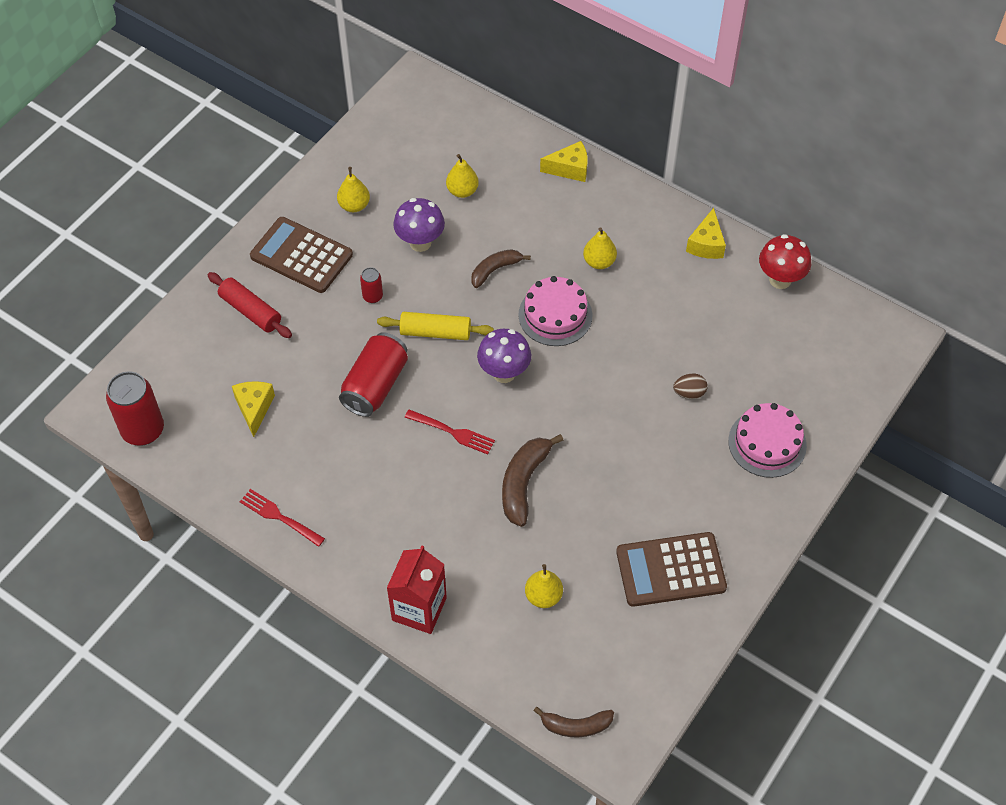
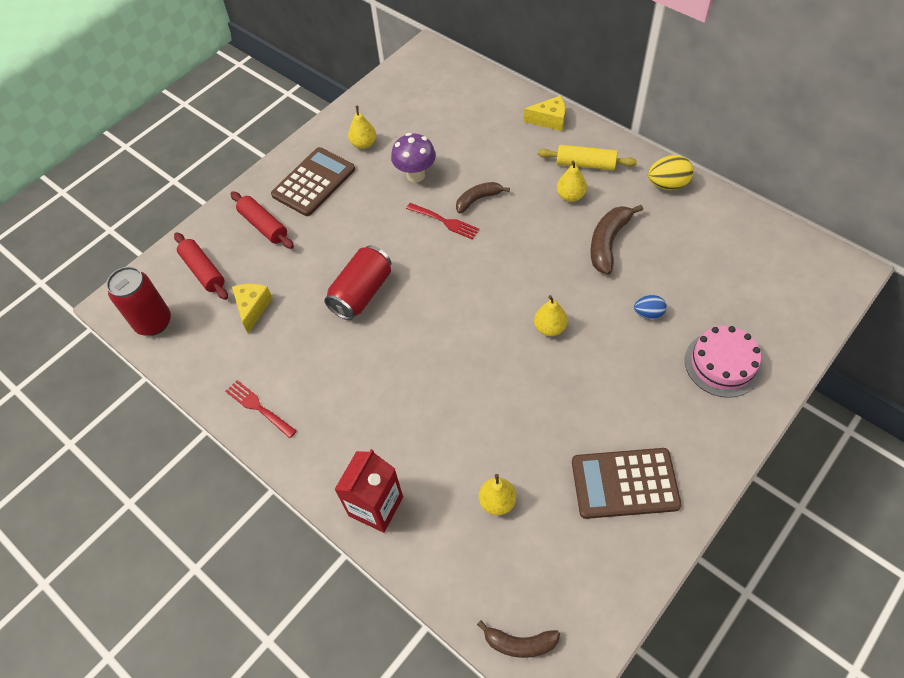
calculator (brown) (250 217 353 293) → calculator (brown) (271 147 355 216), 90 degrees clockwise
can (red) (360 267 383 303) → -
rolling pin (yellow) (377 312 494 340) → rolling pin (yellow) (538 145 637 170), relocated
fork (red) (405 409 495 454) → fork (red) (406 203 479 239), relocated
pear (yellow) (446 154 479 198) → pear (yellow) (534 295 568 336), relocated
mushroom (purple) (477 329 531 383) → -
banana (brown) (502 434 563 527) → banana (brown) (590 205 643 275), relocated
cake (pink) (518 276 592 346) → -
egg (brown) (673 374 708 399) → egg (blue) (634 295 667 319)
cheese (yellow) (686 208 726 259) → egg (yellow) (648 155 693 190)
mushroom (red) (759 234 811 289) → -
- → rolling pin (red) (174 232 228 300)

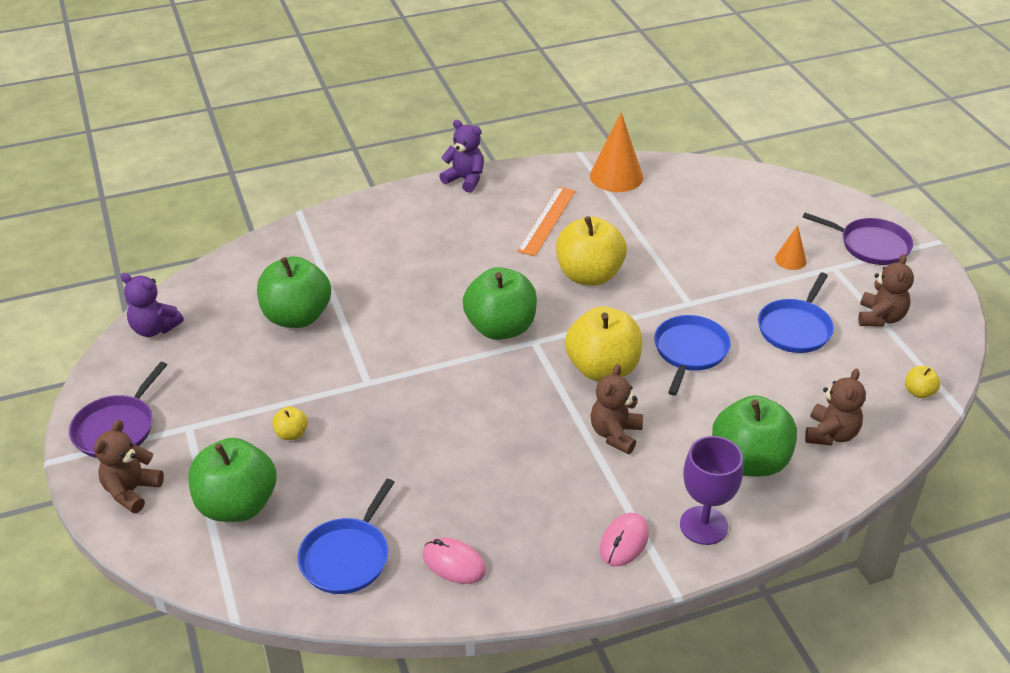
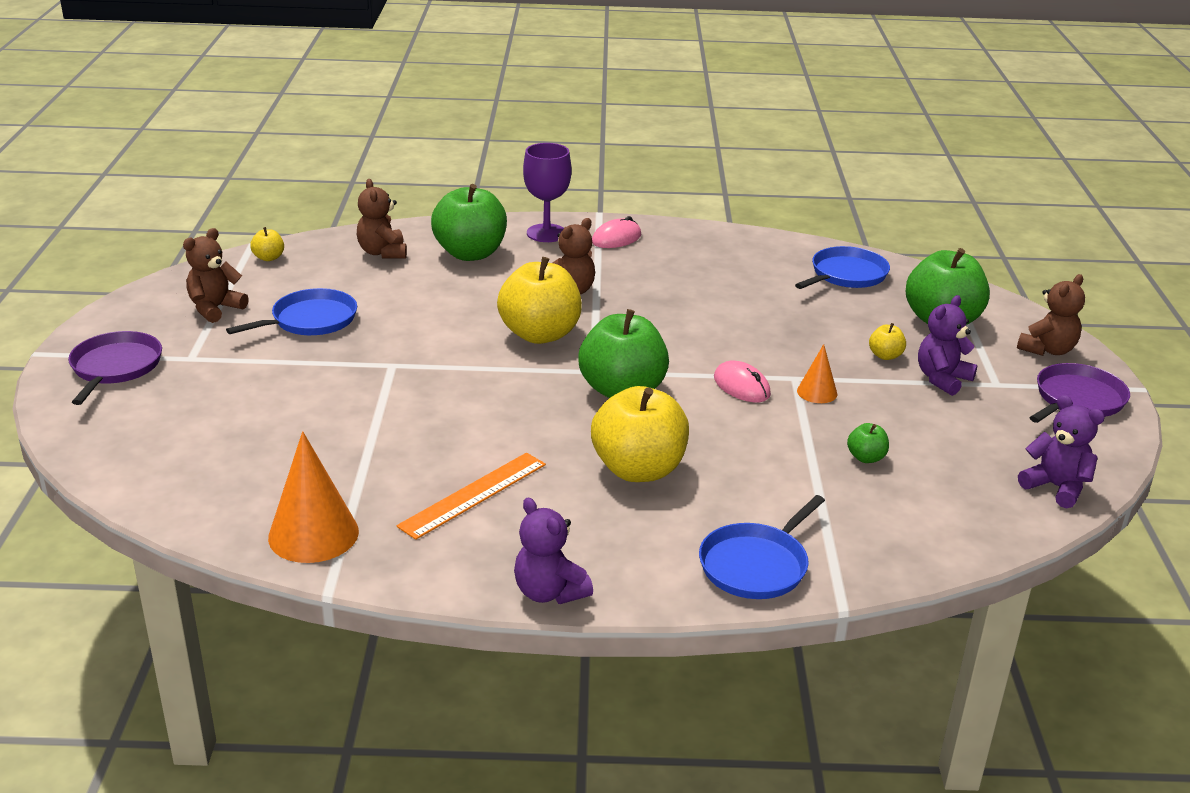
apple (green) (257 256 331 328) → apple (green) (847 423 889 463), x0.43
mouse (pink) (423 538 486 584) → mouse (pink) (714 361 771 402), relocated
apple (yellow) (556 216 627 286) → apple (yellow) (591 386 689 482), relocated
pan (blue) (654 315 731 396) → pan (blue) (699 495 825 599), relocated
cone (orange) (775 225 807 270) → cone (orange) (797 344 837 403), relocated
pan (purple) (803 213 913 265) → pan (purple) (68 331 162 405), 45 degrees clockwise
teddy bear (brown) (805 369 866 446) → teddy bear (brown) (357 179 407 259), 60 degrees counterclockwise
- → teddy bear (purple) (918 295 977 396)

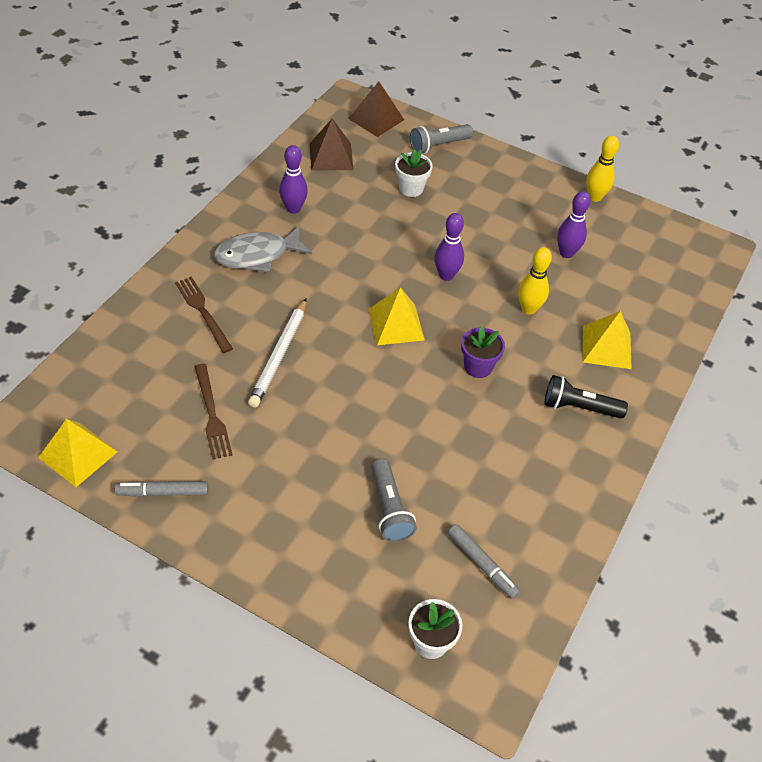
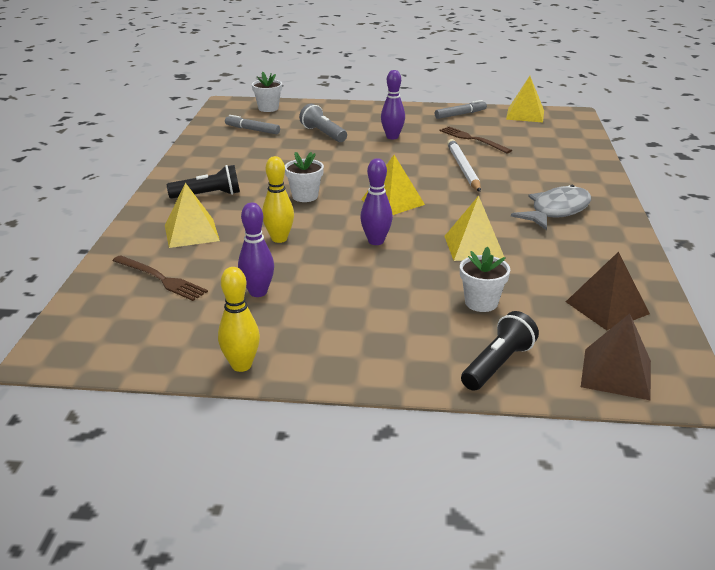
fork (brown) (175 276 233 353) → fork (brown) (112 255 208 301), relocated
bowling pin (purple) (279 145 308 214) → bowling pin (purple) (381 70 405 139), relocated
flashlight (grey) (410 124 473 154) → flashlight (black) (461 311 539 391)
flower pot (purple) (461 326 505 378) → flower pot (white) (285 152 324 202)
- → pyramid (yellow) (444 196 504 261)

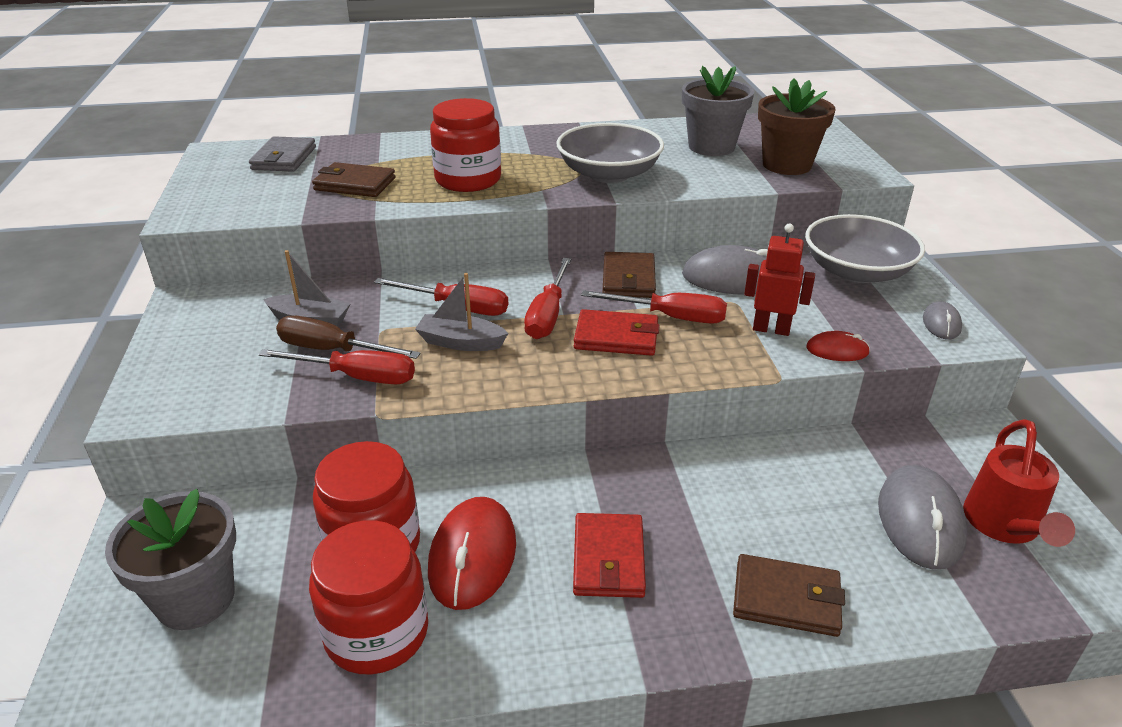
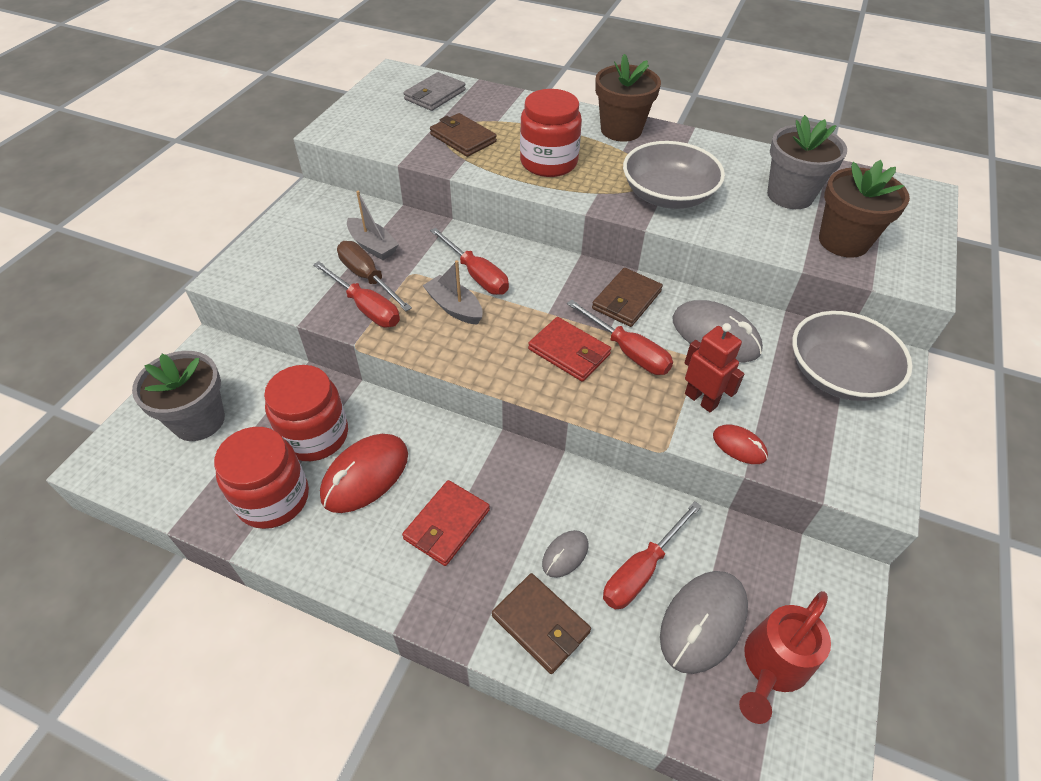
screwdriver (red) (524 258 571 339) → screwdriver (red) (603 501 702 610), relocated
mouse (grey) (923 301 962 339) → mouse (grey) (542 530 588 578), relocated
- → flower pot (brown) (595 54 661 142)

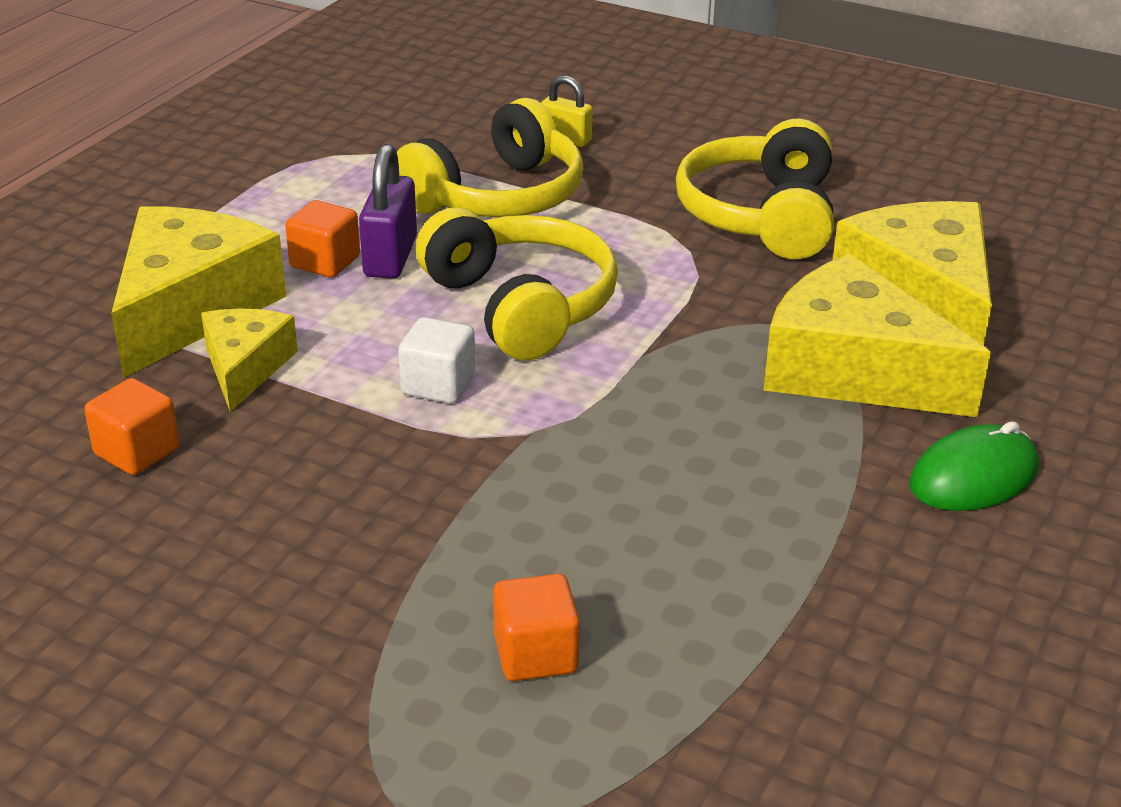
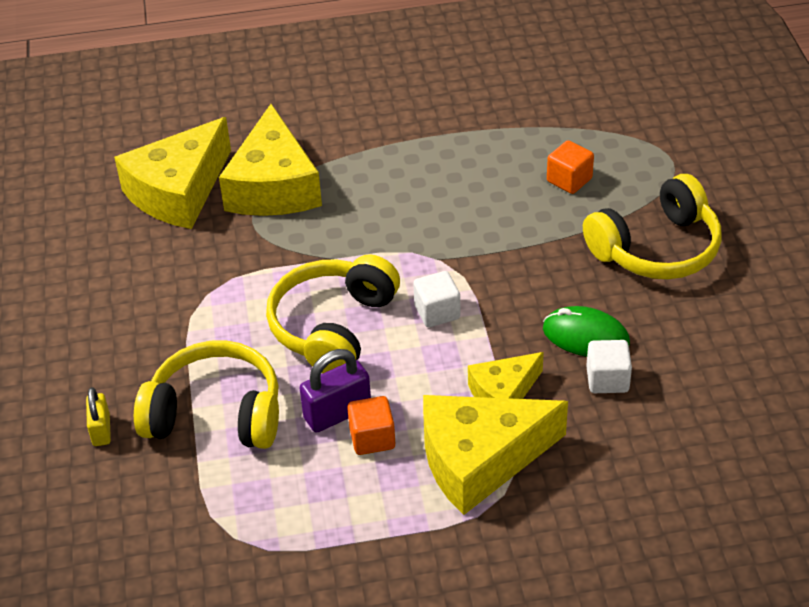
cube (orange) (84 378 180 475) → cube (white) (586 340 632 393)
headphones (yellow) (676 118 834 259) → headphones (yellow) (583 174 722 279), relocated
mouse (green) (909 421 1039 511) → mouse (green) (543 306 630 357), relocated

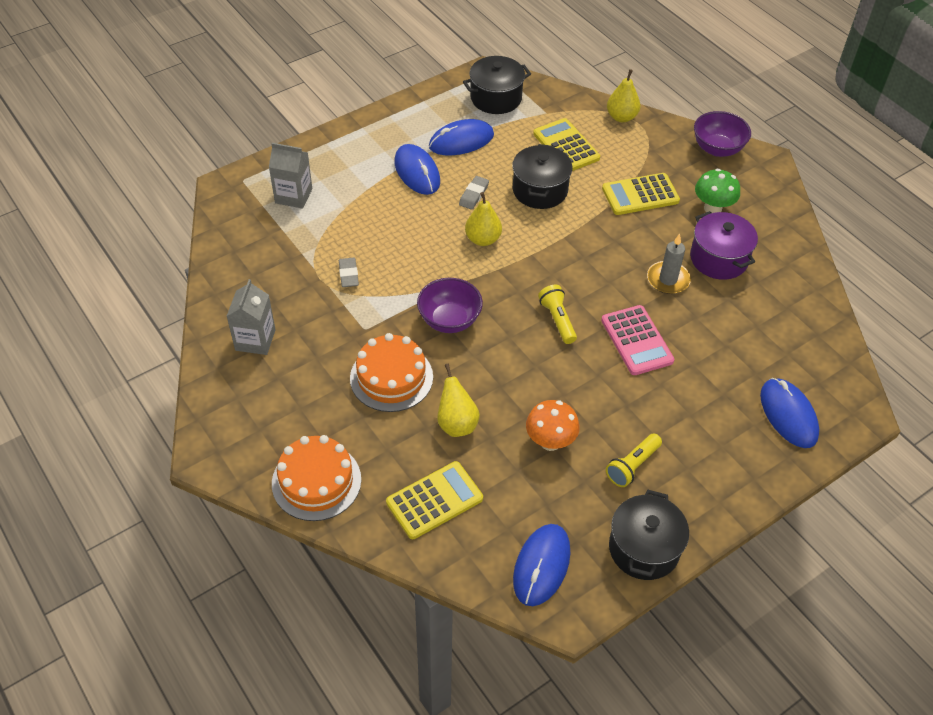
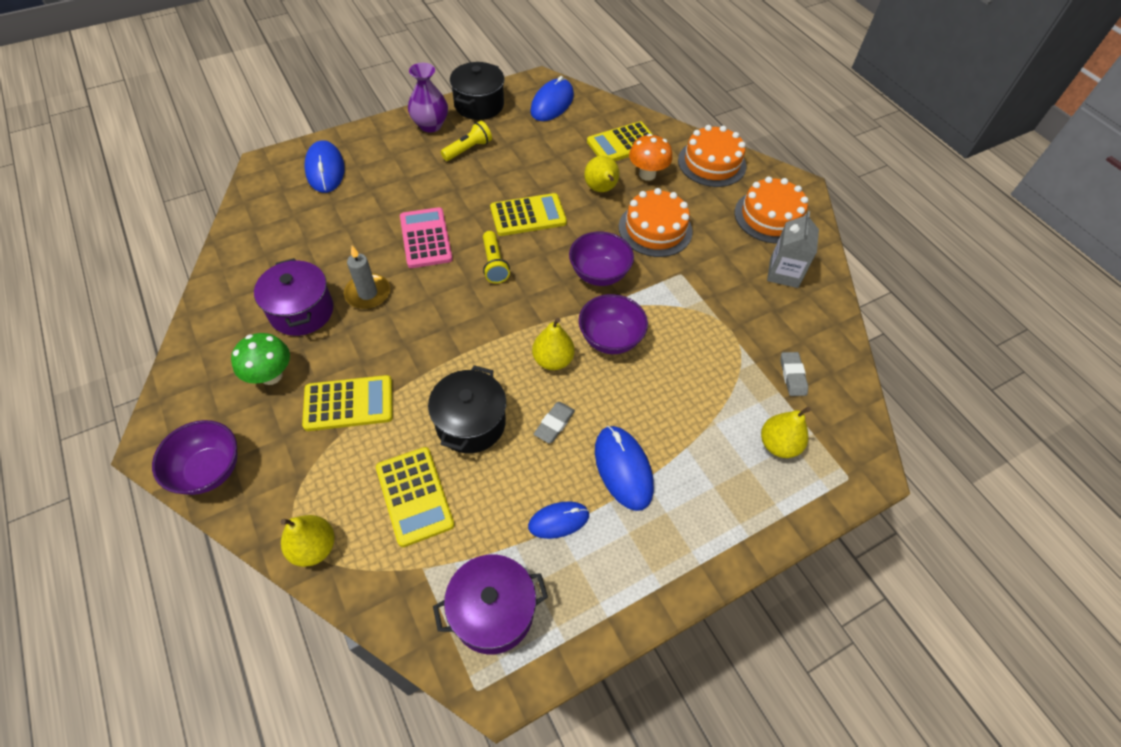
carton (grey) (269 143 312 209) → pear (yellow) (761 407 811 458)
eraser (grey) (339 258 359 287) → eraser (grey) (780 352 808 396), relocated
mouse (blue) (429 119 494 155) → mouse (blue) (528 501 589 539), x0.65
pot (black) (463 56 531 114) → pot (purple) (433 555 548 654)
mushroom (orange) (526 400 580 451) → mushroom (orange) (629 134 672 181), relocated
- → vase (purple) (408 63 448 133)
- → calculator (yellow) (490 193 567 236)
- → bowl (purple) (579 294 648 354)
- → cake (orange) (734 177 808 244)

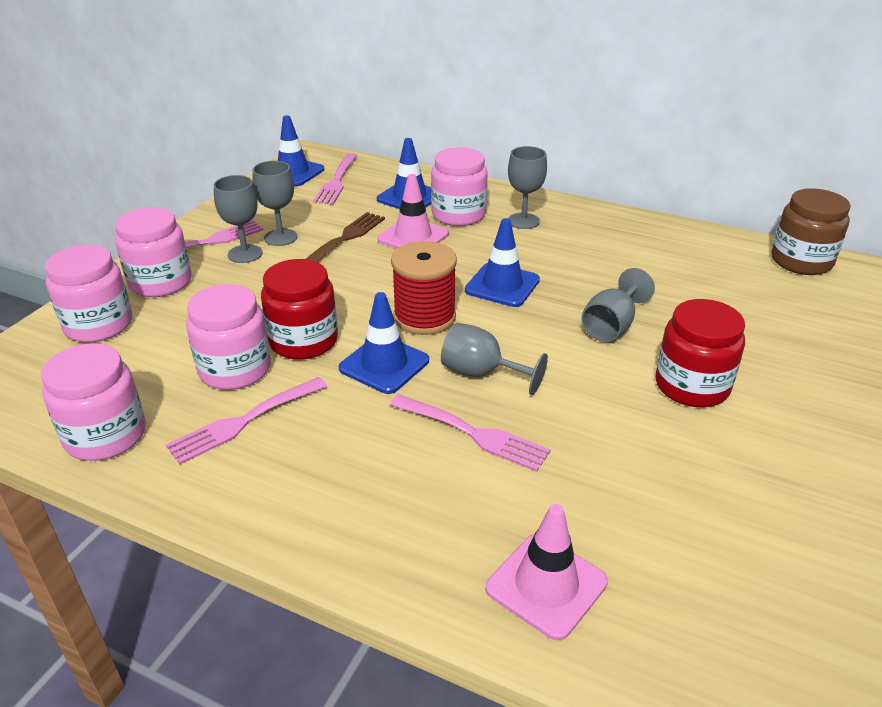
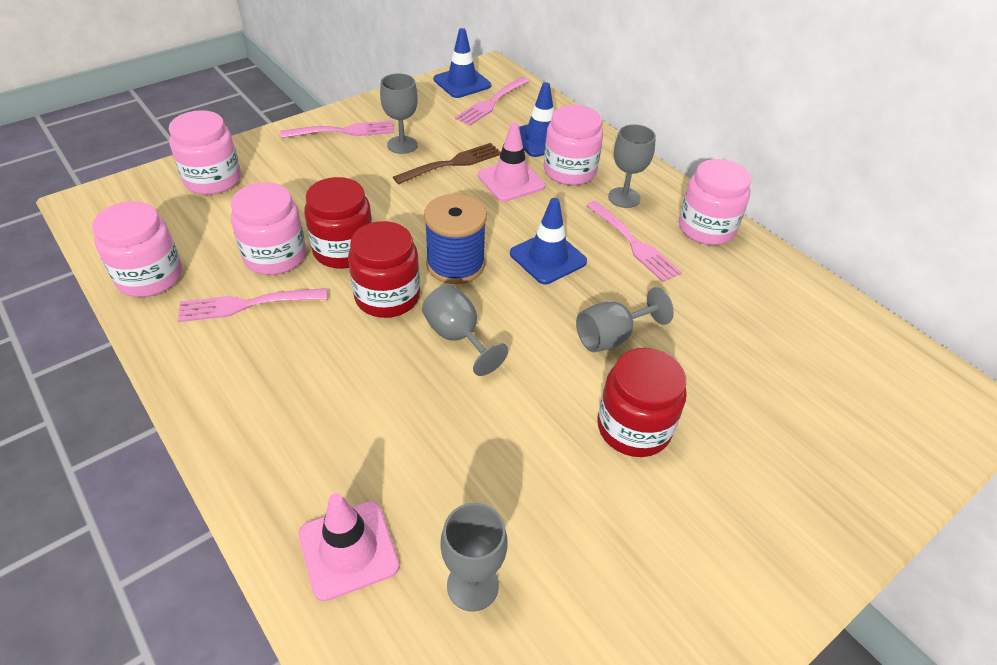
jar (pink) (115 207 192 297) → jar (pink) (679 159 751 245), relocated
goblet (grey) (214 175 263 263) → goblet (grey) (440 503 508 612), relocated
traffic cone (blue) (339 292 429 394) → jar (red) (348 221 420 318)
fork (pink) (390 394 551 472) → fork (pink) (586 201 682 282), relocated
spool (red) (391 241 457 335) → spool (blue) (424 194 487 284)
jar (brown) (772 188 851 275) → -

